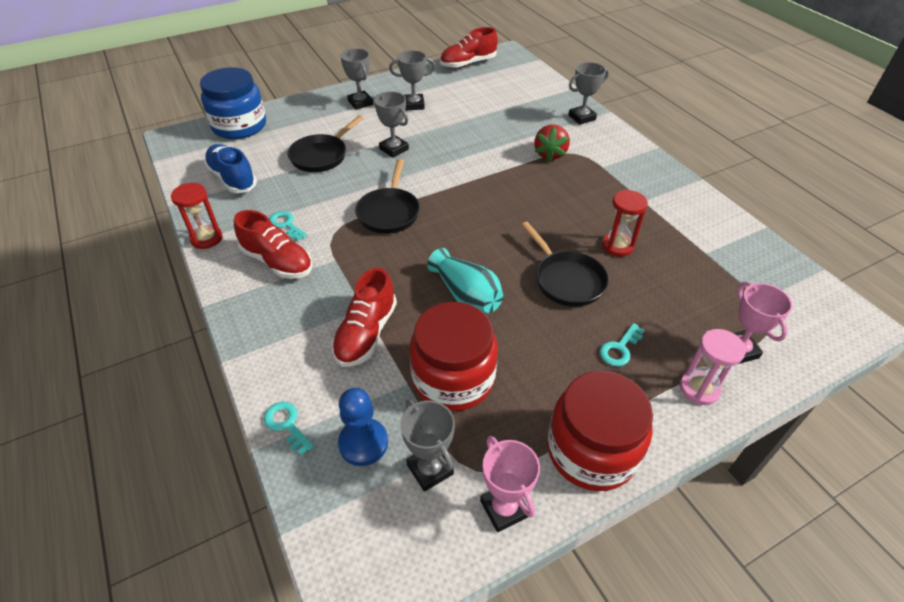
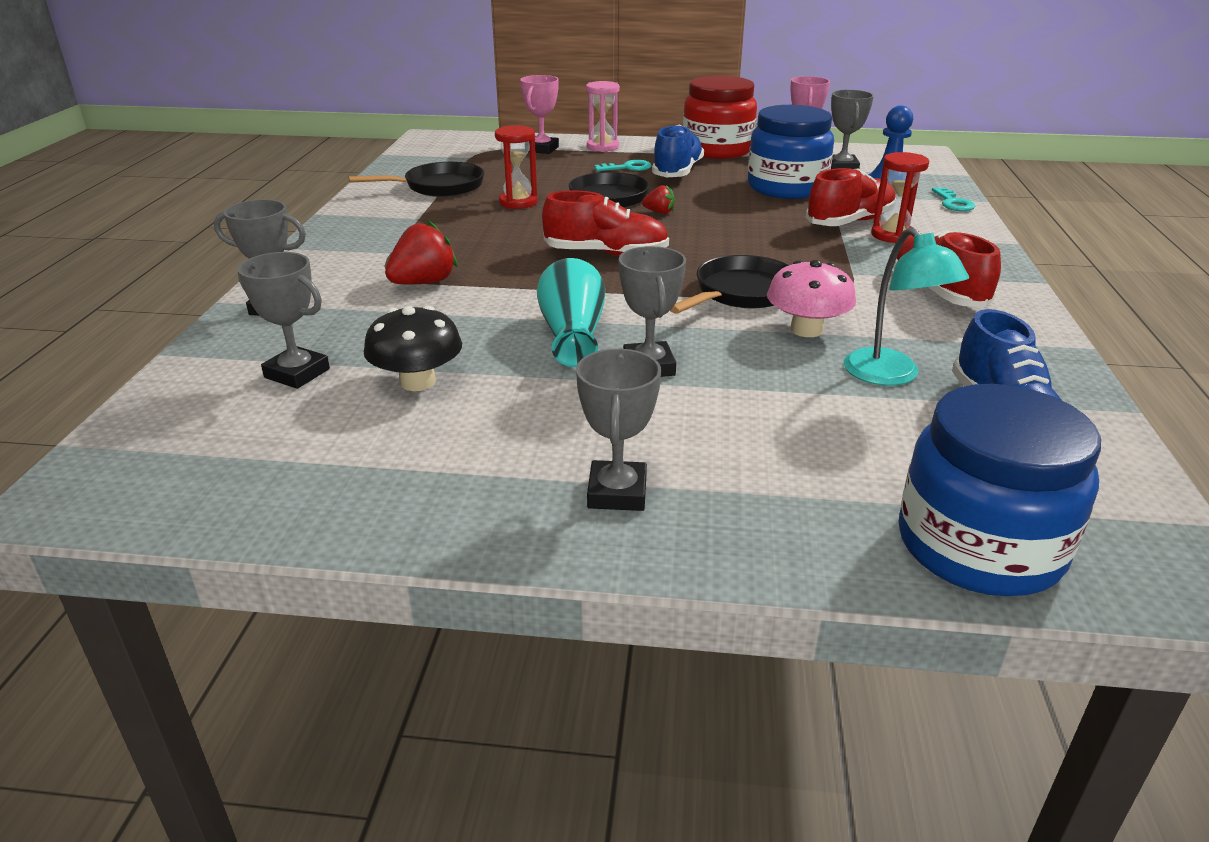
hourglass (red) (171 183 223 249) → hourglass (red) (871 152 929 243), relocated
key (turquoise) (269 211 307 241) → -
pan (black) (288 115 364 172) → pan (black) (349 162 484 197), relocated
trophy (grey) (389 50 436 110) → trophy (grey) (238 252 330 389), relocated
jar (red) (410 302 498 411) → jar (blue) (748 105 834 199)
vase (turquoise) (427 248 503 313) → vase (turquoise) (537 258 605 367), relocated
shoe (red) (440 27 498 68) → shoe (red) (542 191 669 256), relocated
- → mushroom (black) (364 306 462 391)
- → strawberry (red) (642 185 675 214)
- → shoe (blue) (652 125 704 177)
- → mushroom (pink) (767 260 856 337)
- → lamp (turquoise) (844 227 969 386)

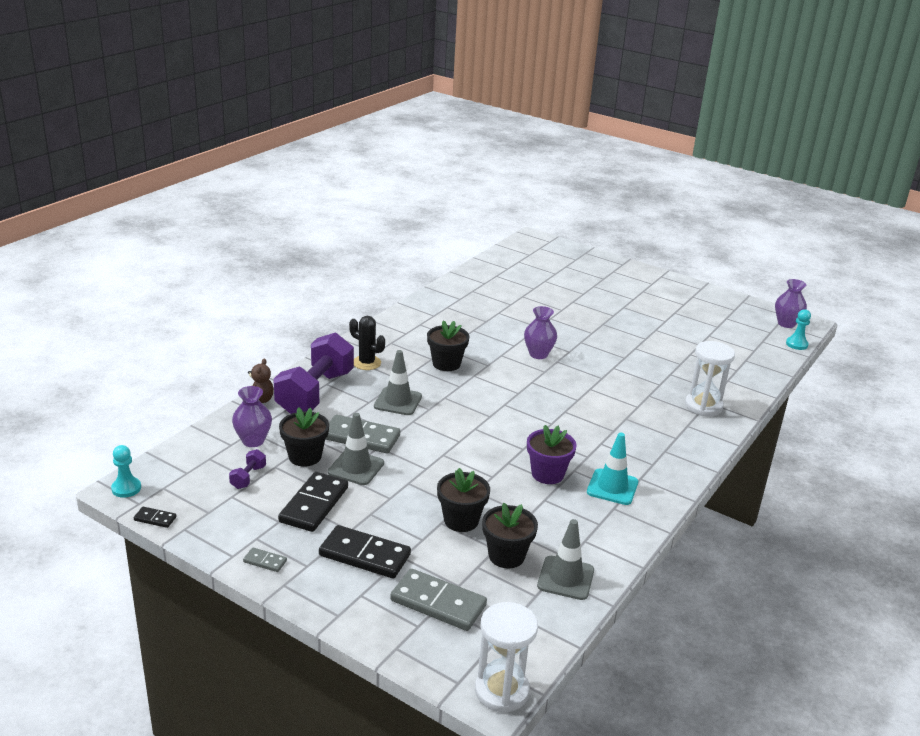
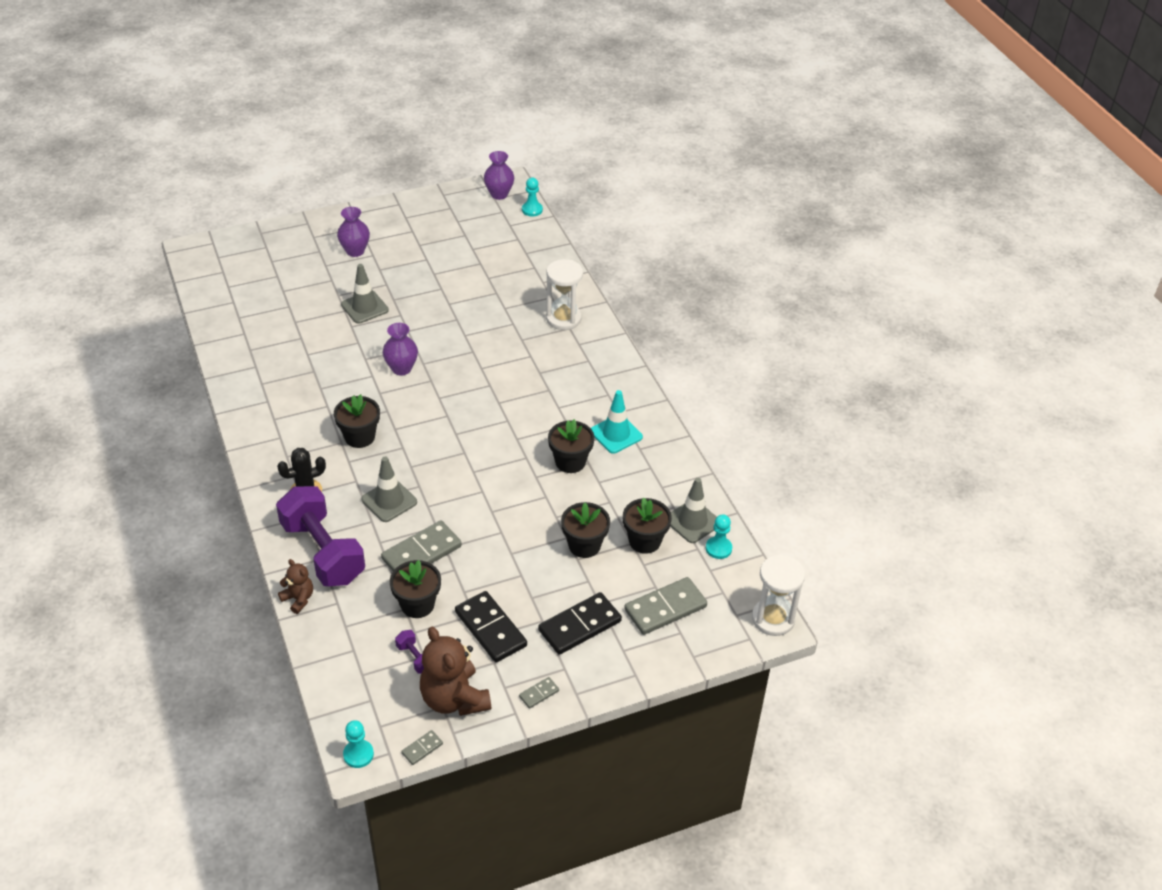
domino (black) (134 507 176 528) → domino (grey) (401 730 443 765)
vase (purple) (232 386 272 447) → vase (purple) (337 207 370 257), relocated
traffic cone (grey) (328 413 384 485) → traffic cone (grey) (341 264 389 324), relocated
flower pot (purple) (527 425 577 484) → flower pot (black) (548 419 595 473)
- → teddy bear (brown) (420 627 491 716)
- → pawn (turquoise) (706 514 732 559)

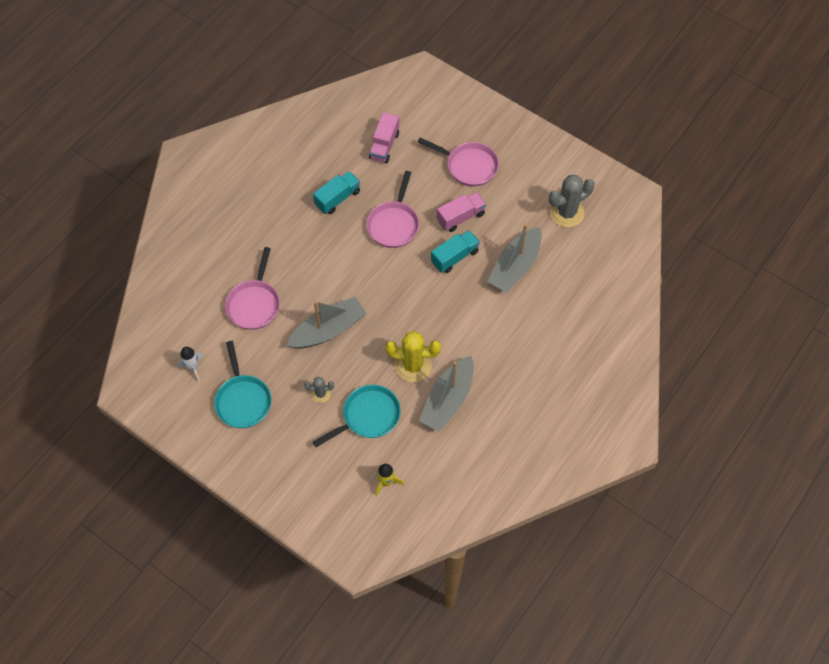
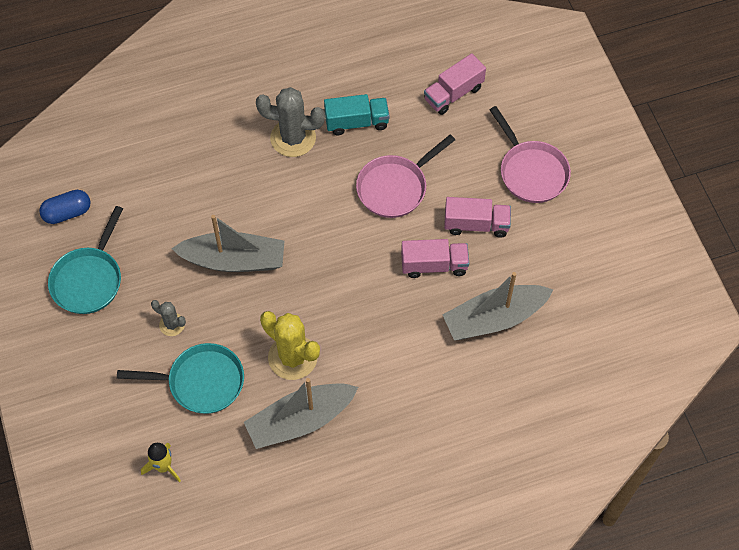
rocket (white) (176 347 204 382) → capsule (blue) (39 190 91 224)
pan (pink) (225 247 280 330) → -
truck (turquoise) (431 230 480 273) → truck (pink) (401 239 469 278)
cactus (grey) (549 175 595 227) → cactus (grey) (256 87 325 157), relocated

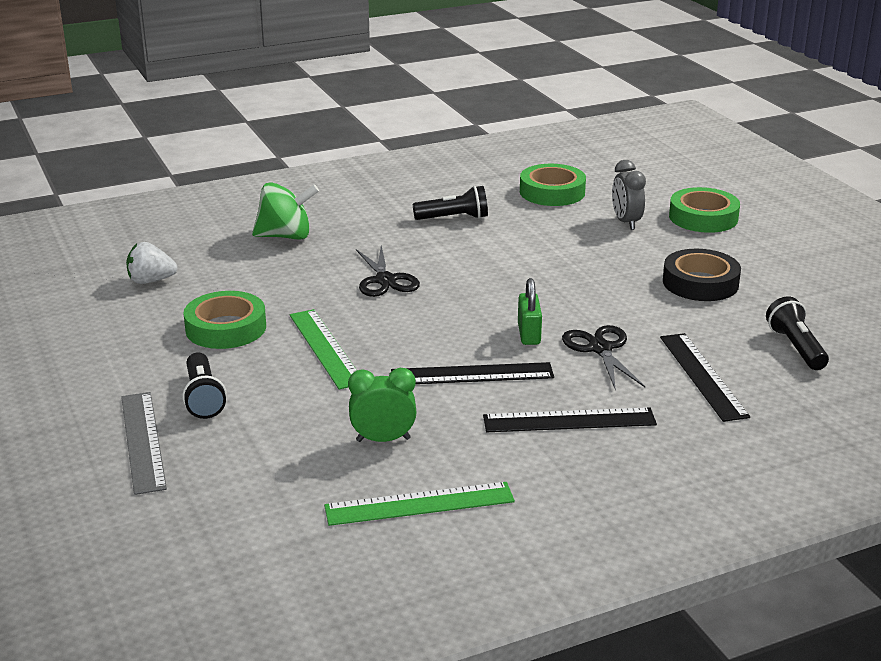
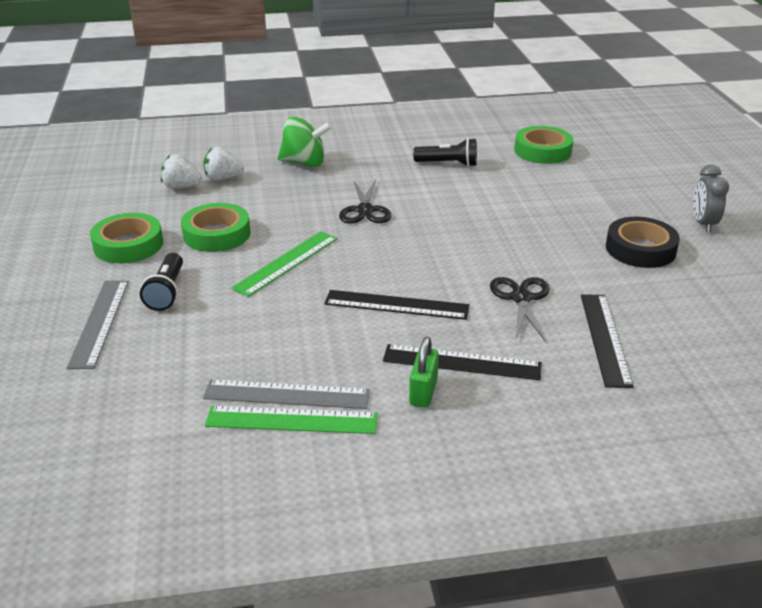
ruler (green) (290 309 357 390) → ruler (green) (231 231 338 297), 45 degrees clockwise
clock (green) (348 368 417 442) → -
padlock (green) (518 278 542 345) → padlock (green) (409 337 439 408), relocated
clock (grey) (612 160 646 230) → clock (grey) (693 164 729 233), relocated
tape (green) (669 187 740 233) → tape (green) (90 213 163 263), relocated
flashlight (black) (766 297 829 370) → -
- → strawberry (white) (203 147 244 181)
- → ruler (grey) (203 379 370 409)

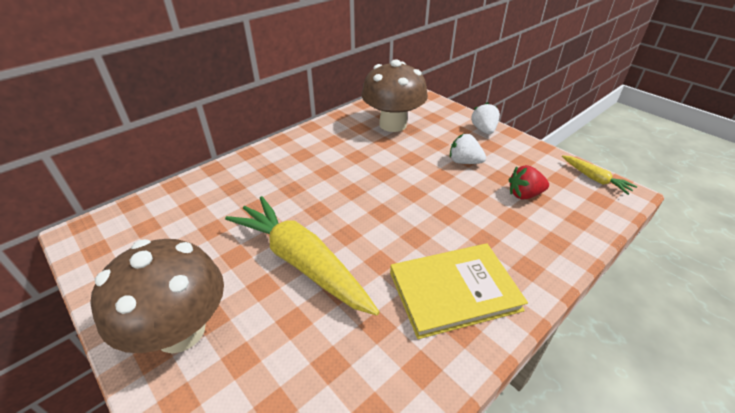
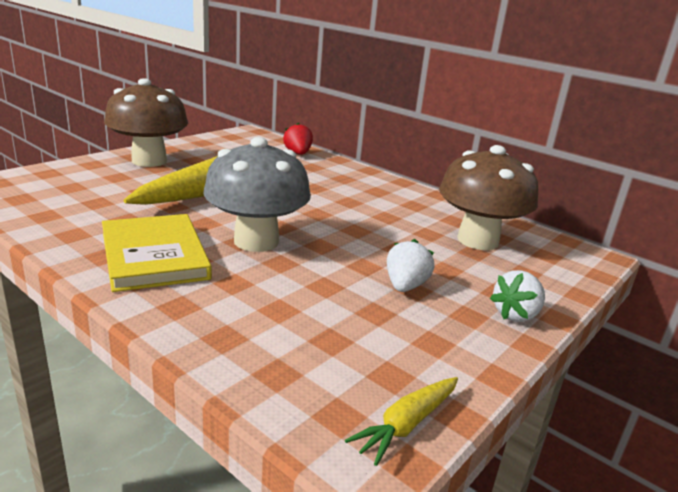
strawberry (white) (471 102 500 134) → strawberry (white) (490 270 545 322), 150 degrees clockwise
strawberry (red) (509 165 549 200) → strawberry (red) (283 123 313 155), relocated
- → mushroom (grey) (203 137 311 252)

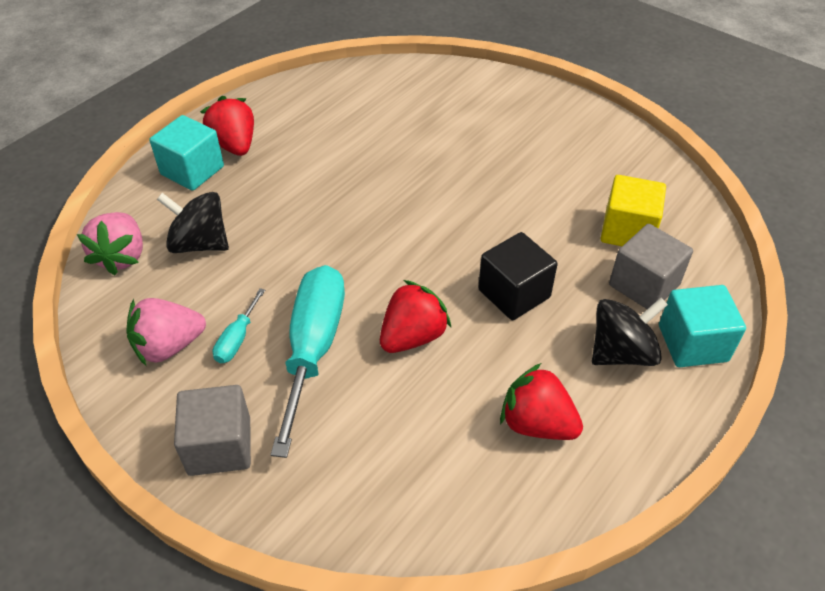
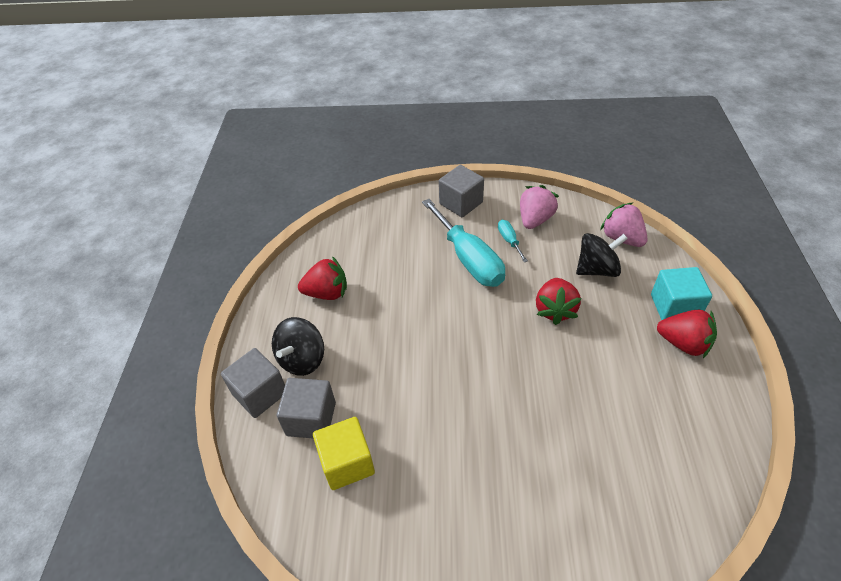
strawberry (red) (380 280 451 353) → strawberry (red) (536 278 581 325), relocated
cube (black) (478 232 558 320) → -
cube (turquoise) (659 285 746 367) → cube (grey) (221 348 285 418)

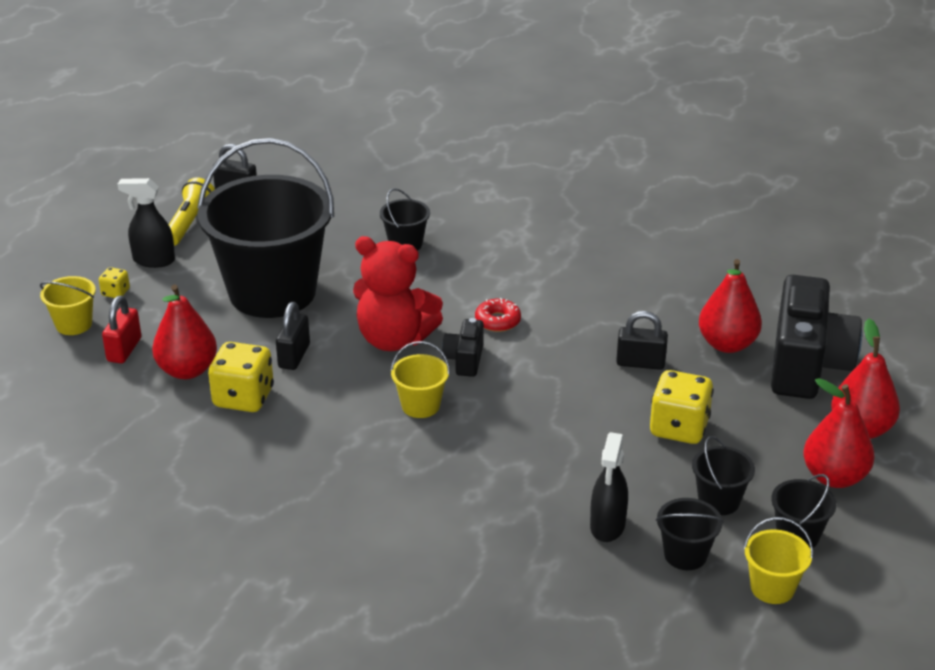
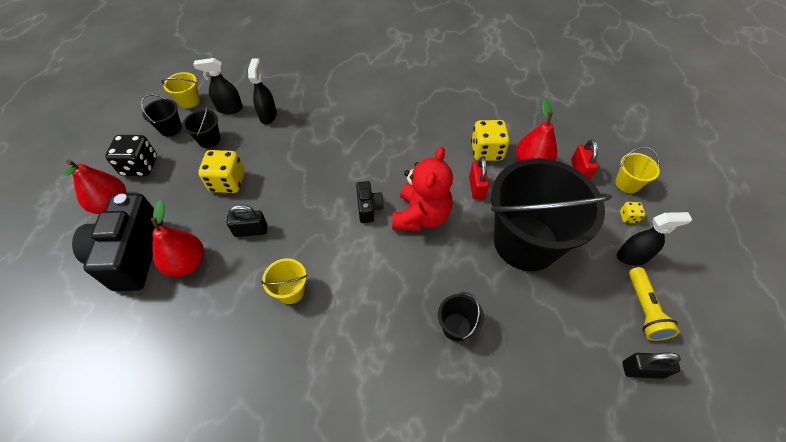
padlock (black) (276 302 310 370) → padlock (red) (469 157 489 200)
teddy bear (red) (353 236 443 351) → teddy bear (red) (392 147 453 231), 105 degrees clockwise
bucket (yellow) (390 341 450 418) → bucket (yellow) (261 258 307 304), relocated
donut (red) (475 298 521 332) → -
bucket (black) (656 498 723 570) → spray bottle (black) (193 58 243 114)
pear (red) (803 378 874 488) → dice (black) (105 135 157 176)

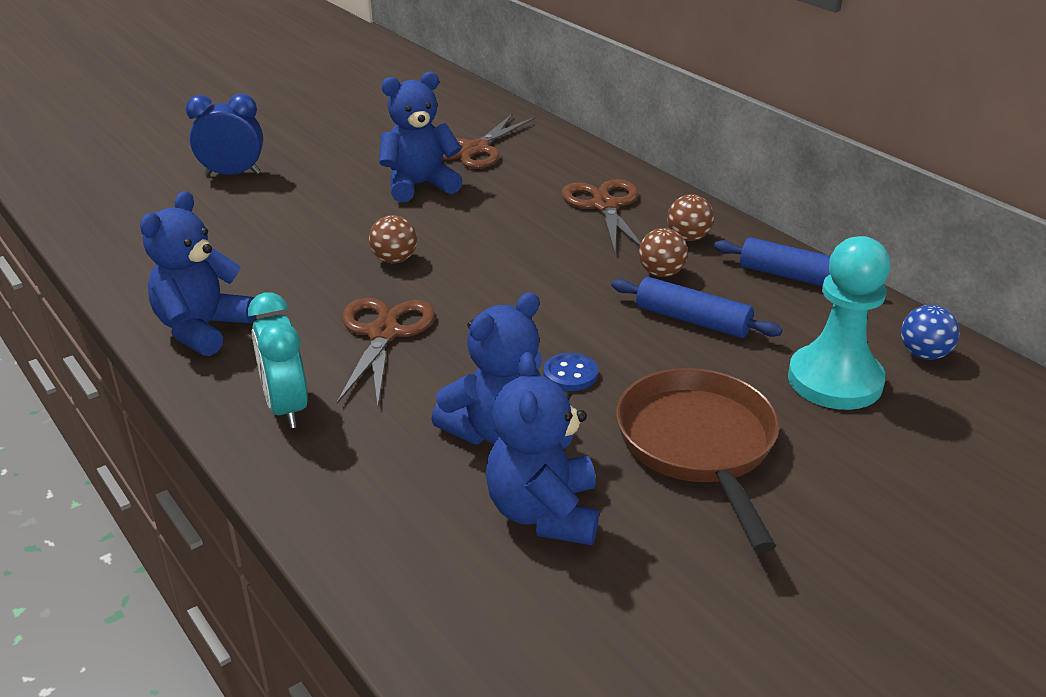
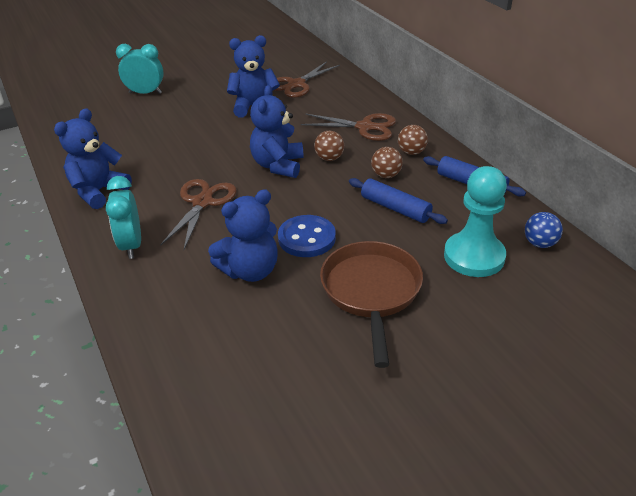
clock (blue) (186 94 263 176) → clock (turquoise) (116 44 164 94)
ball (brown) (369 215 417 263) → ball (brown) (314 131 344 161), relocated
teddy bear (blue) (486 352 599 545) → teddy bear (blue) (250 85 304 178), relocated
button (blue) (543 353 598 391) → button (blue) (278 215 336 257), x1.70
scissors (brown) (561 179 641 253) → scissors (brown) (301 113 396 141), 105 degrees clockwise

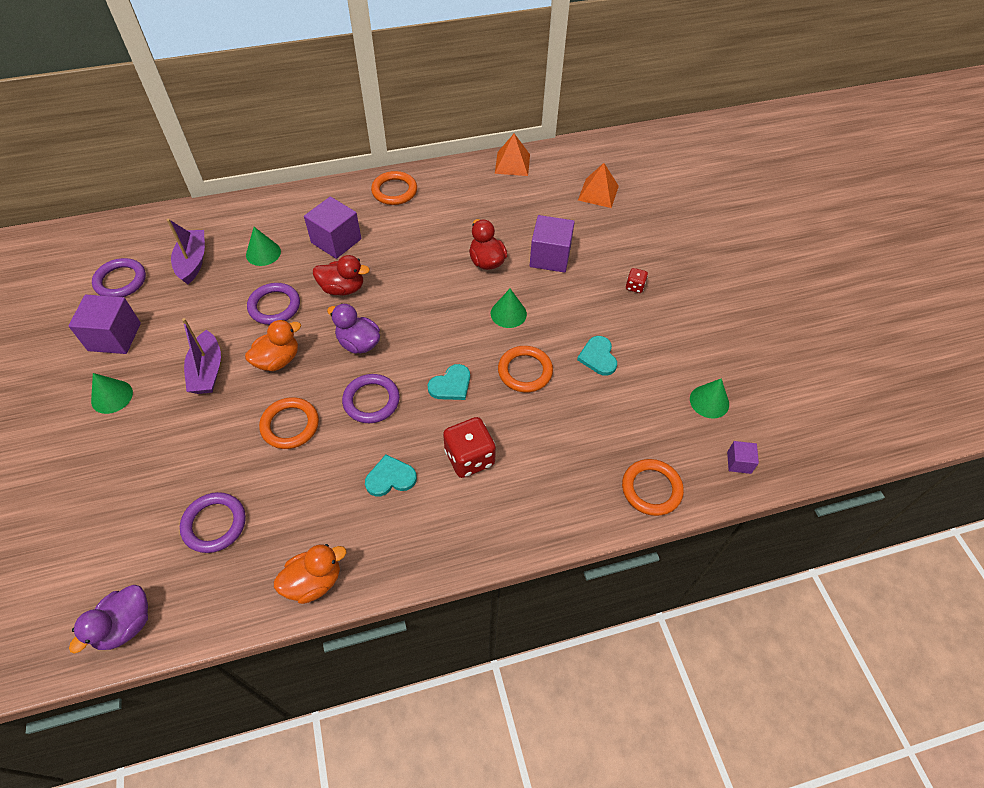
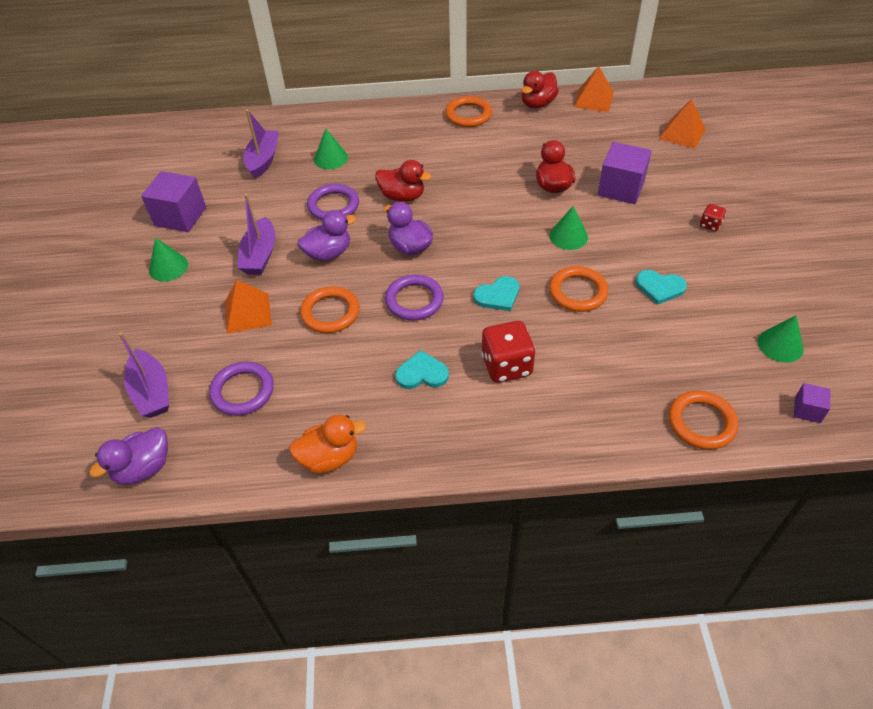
ring (purple) (92 258 146 297) → -
duck (orange) (245 320 301 371) → duck (purple) (298 210 356 261)
cube (purple) (304 196 361 259) → -
heart (turquoise) (577 336 617 376) → heart (turquoise) (636 270 687 305), 75 degrees counterclockwise
- → boat (purple) (119 332 169 418)
- → pyramid (orange) (225 280 272 334)
- → duck (red) (522 71 559 108)

